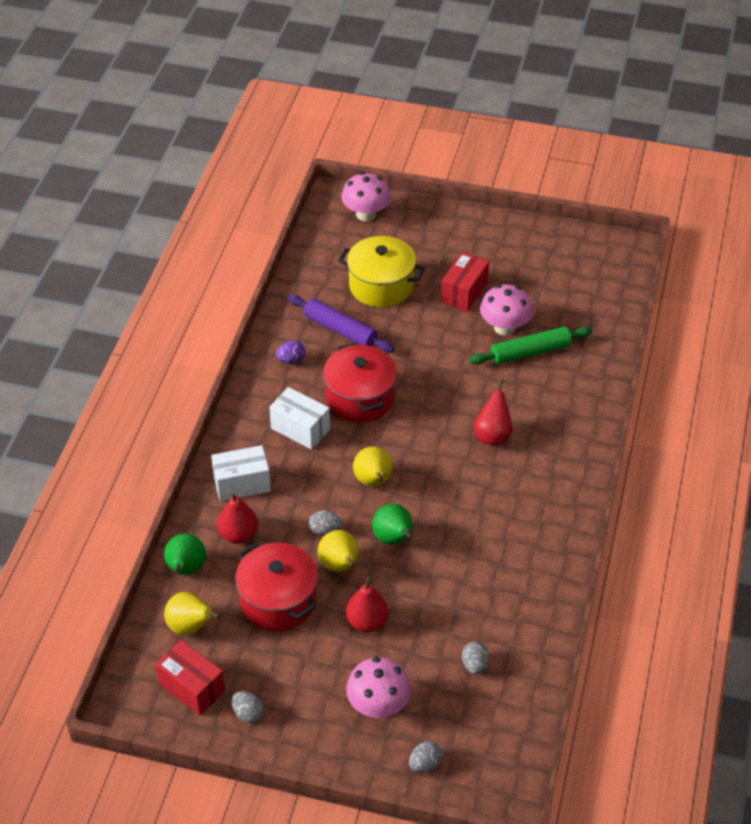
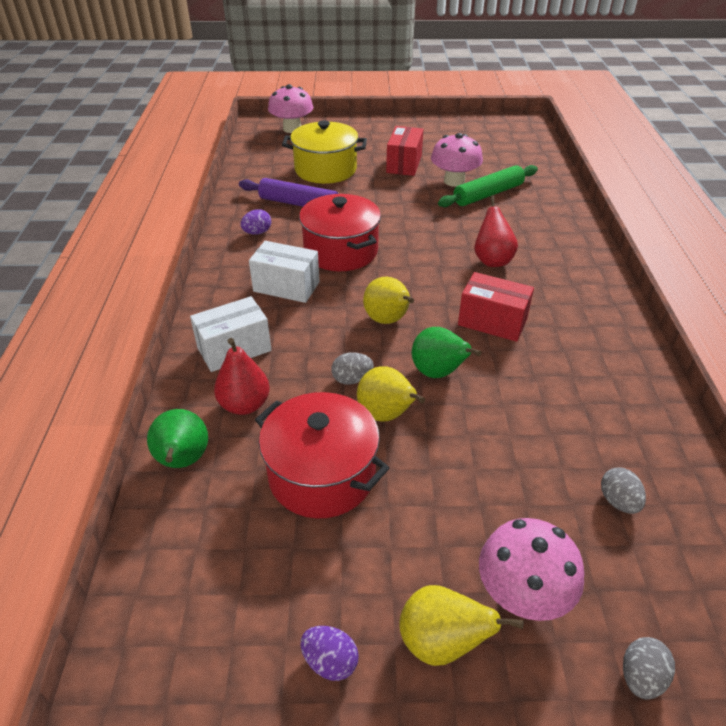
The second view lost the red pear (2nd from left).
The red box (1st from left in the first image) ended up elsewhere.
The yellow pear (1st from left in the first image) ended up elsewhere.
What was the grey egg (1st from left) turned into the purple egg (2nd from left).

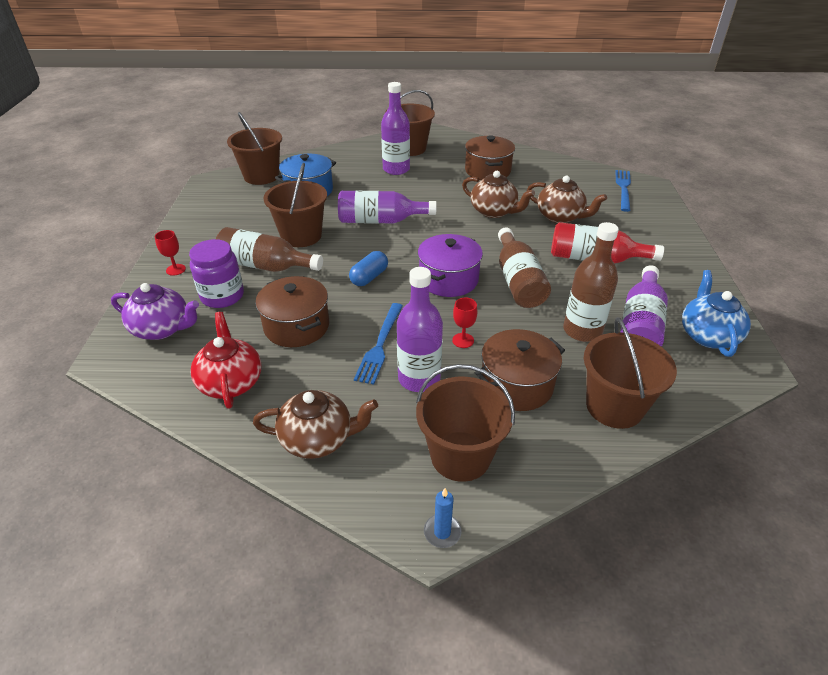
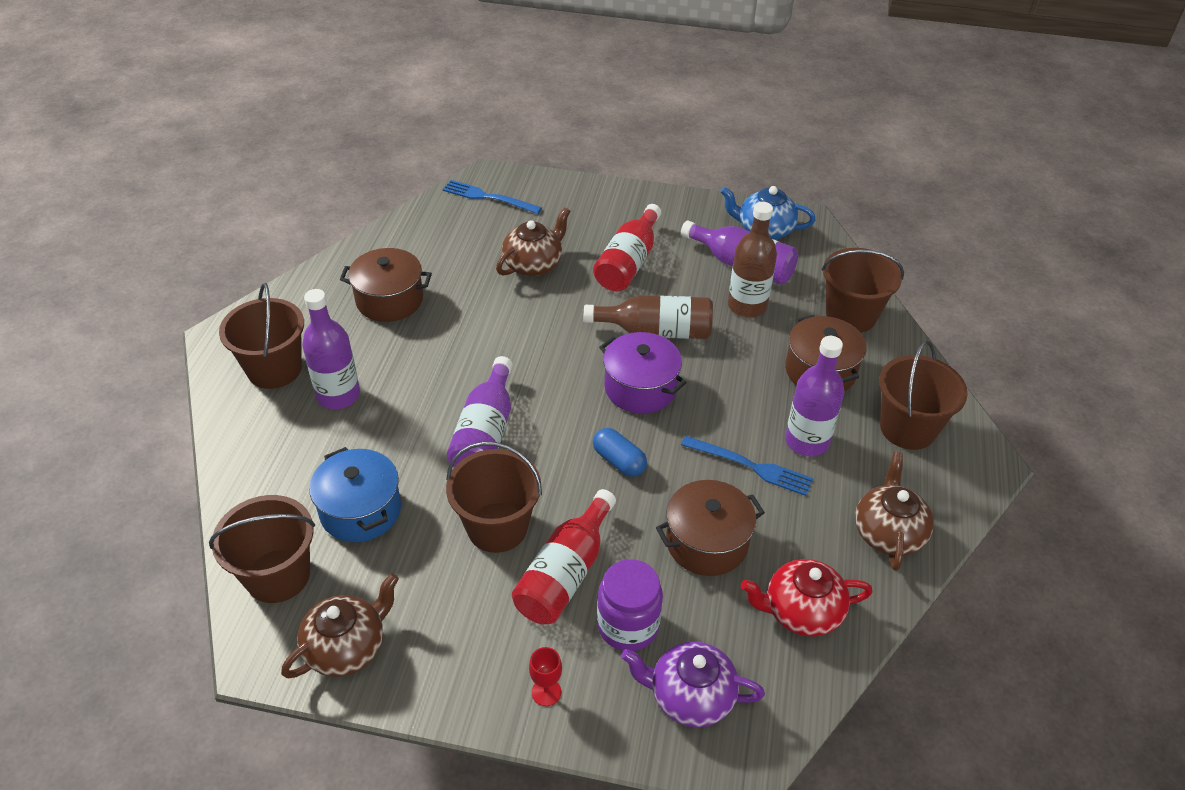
The second view lost the blue candle.
The second view lost the red goblet (2nd from left).
The brown teapot (2nd from left in the first image) ended up elsewhere.
What was the brown bottle (1st from left) turned into the red bottle (1st from left).
The purple teapot ended up facing another way, 105 degrees counterclockwise from before.

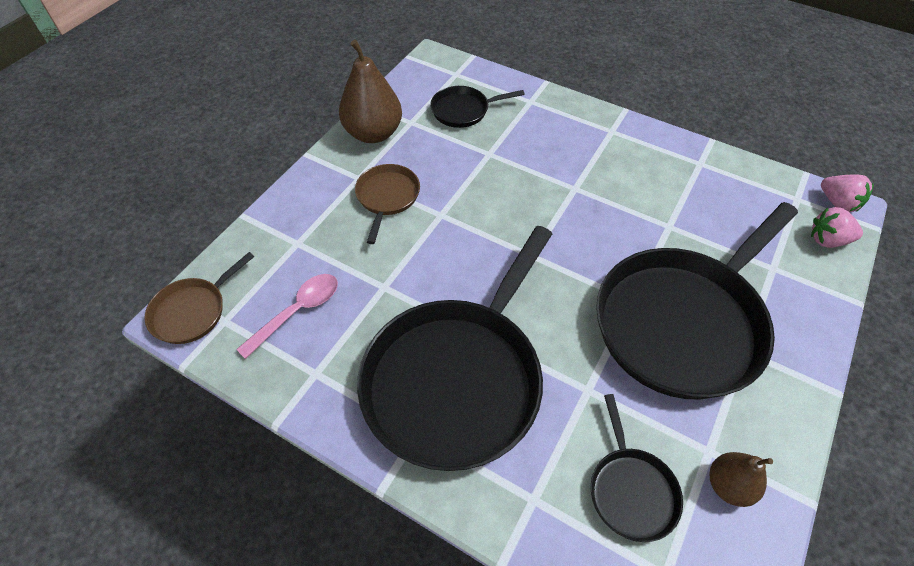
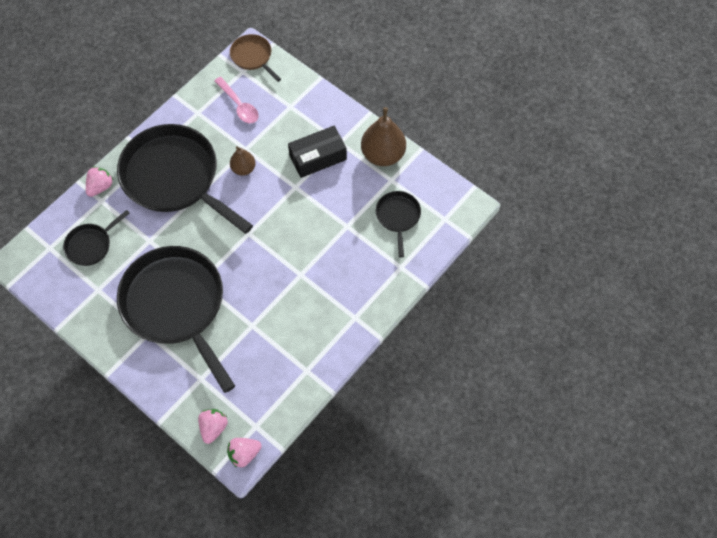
The second view gained the pink strawberry (1st from left).
The brown pear (2nd from left in the first image) ended up elsewhere.
Where the brown pan (2nd from left) stood, the black box came to stand.
The black pan (3rd from left in the first image) ended up facing another way, 45 degrees counterclockwise from before.

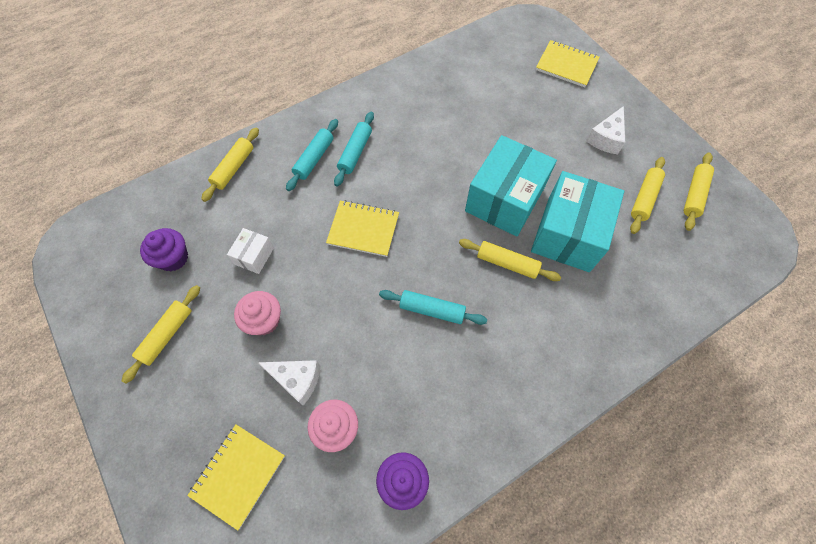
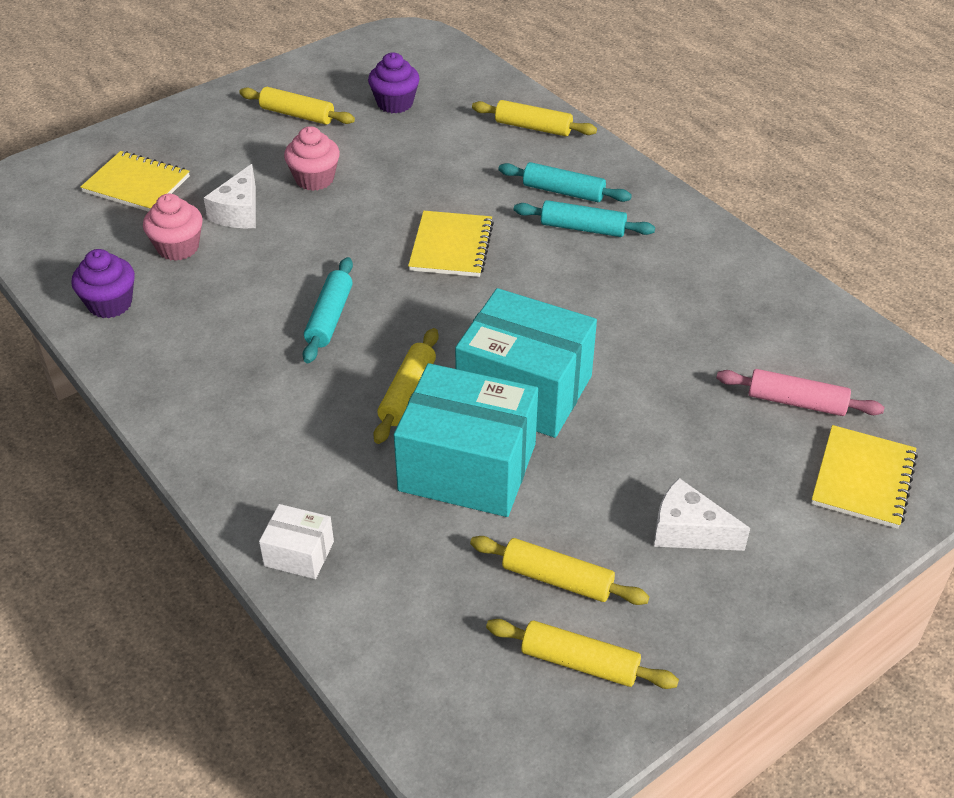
The second view gained the pink rolling pin.
The white box ended up elsewhere.

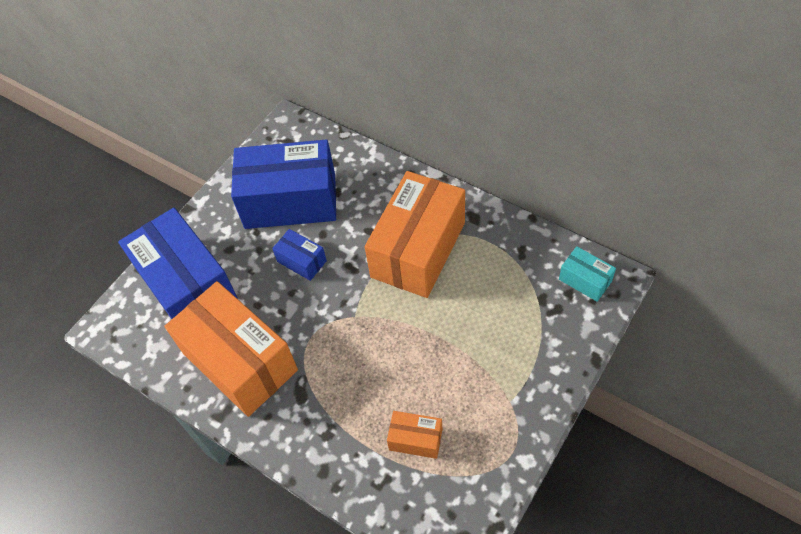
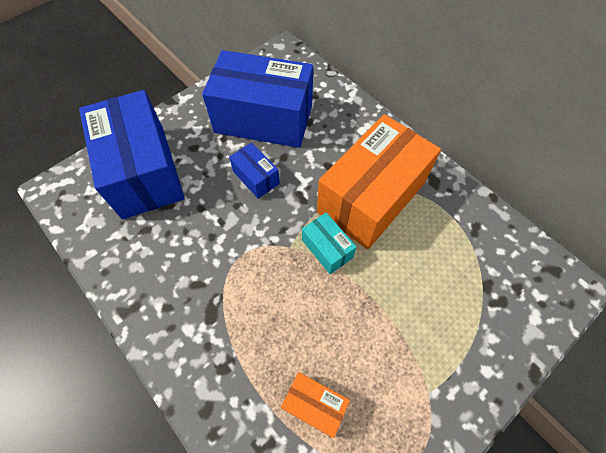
The second view lost the orange box (1st from left).
The turquoise box ended up elsewhere.

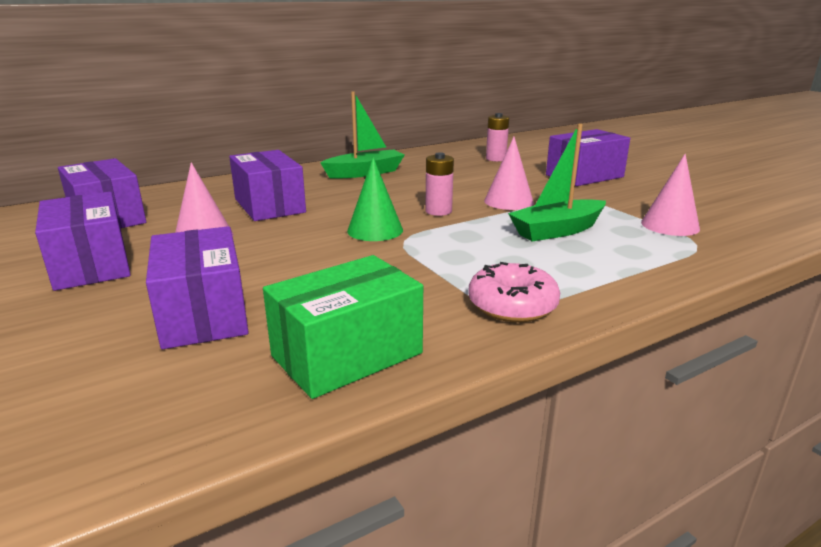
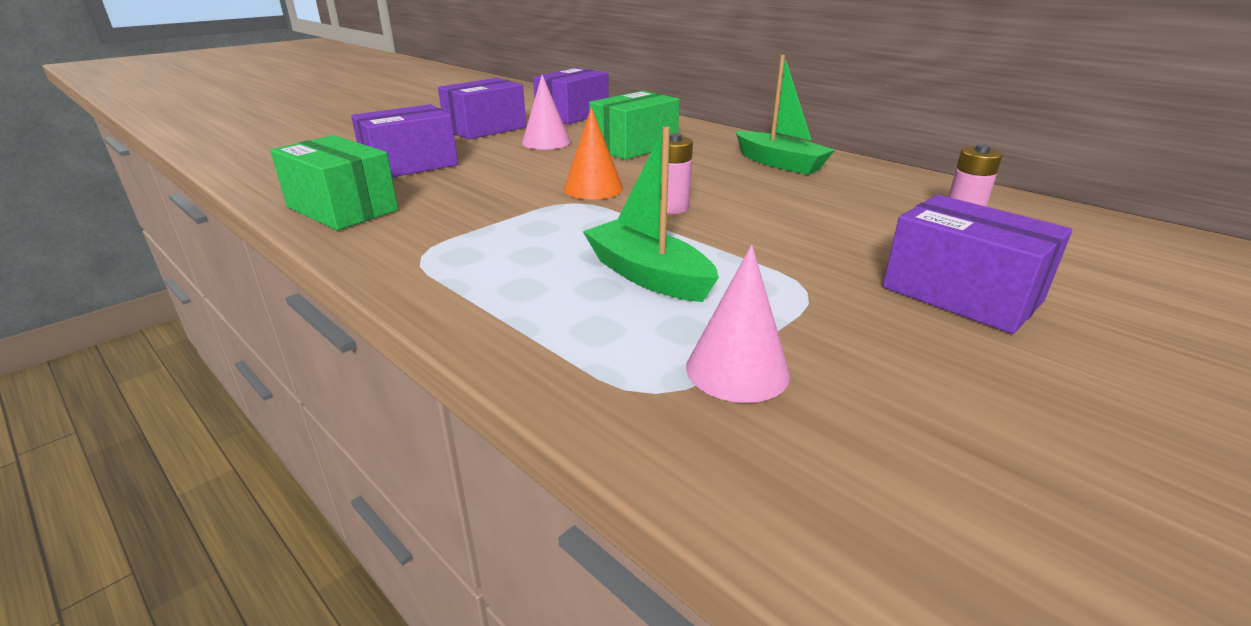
The second view lost the pink donut.
The second view lost the pink cone (2nd from left).
What was the purple box (4th from left) turned into the green box (2nd from left).
What was the green cone turned into the orange cone.

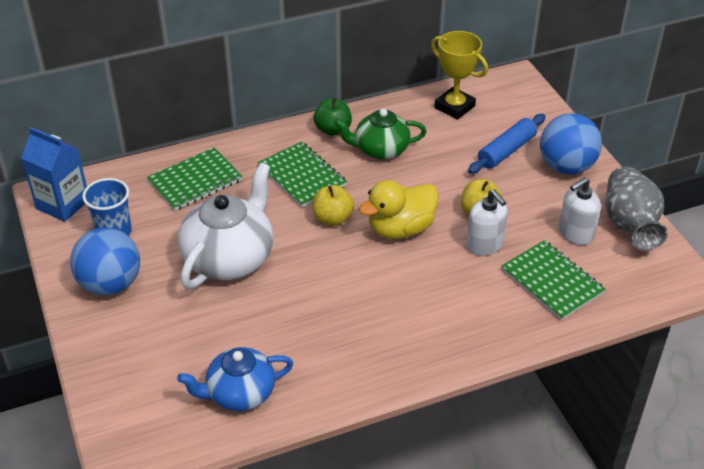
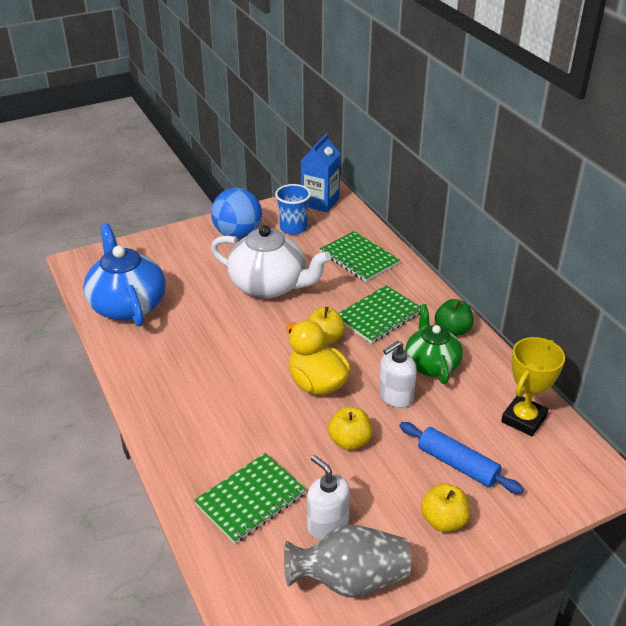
The white soap dispenser (1st from left in the first image) ended up elsewhere.
Where the blue ball (2nd from left) stood, the yellow apple (3rd from left) came to stand.
The size of the blue teapot changed by a factor of 1.52.

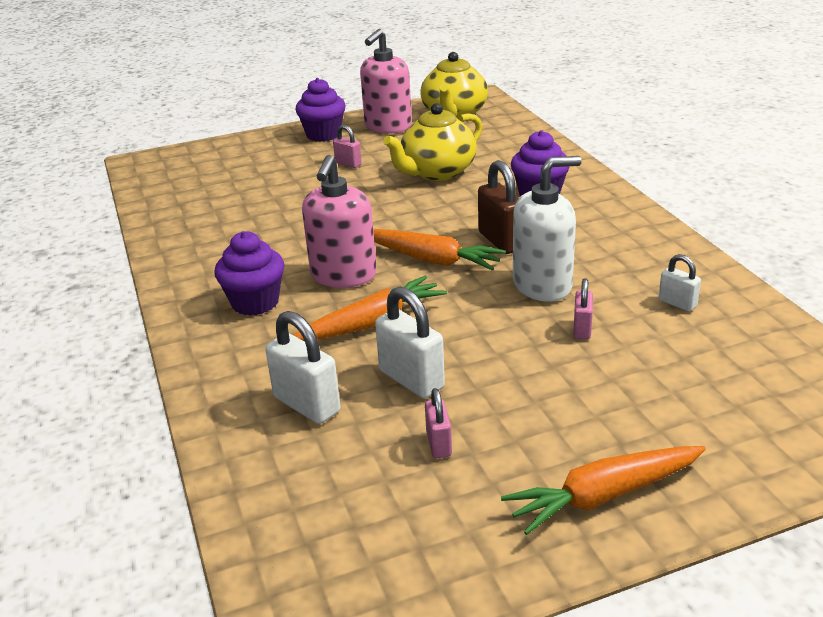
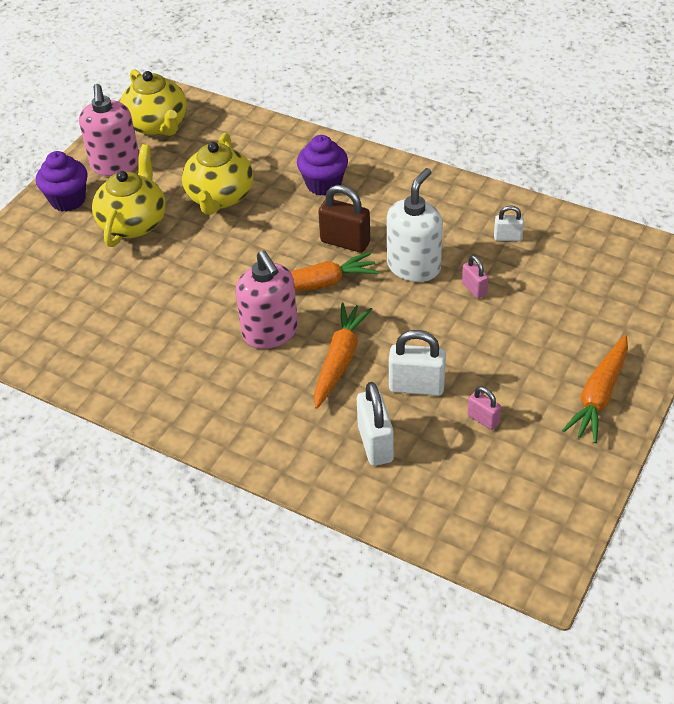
The second view lost the purple cupcake (1st from left).
Where the pink padlock (1st from left) stood, the yellow teapot (1st from left) came to stand.
The white padlock (1st from left) ended up facing another way, 75 degrees clockwise from before.

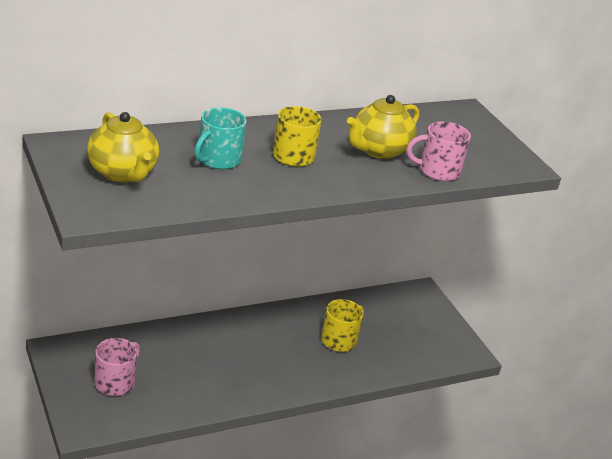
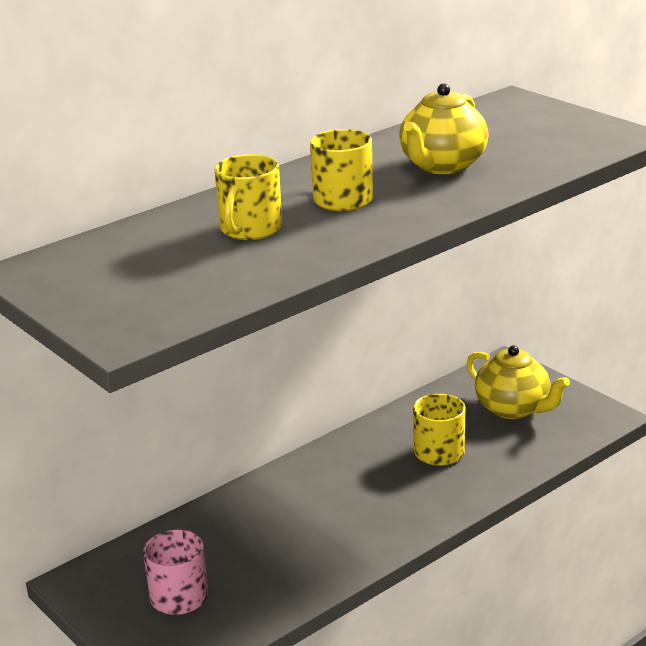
The second view lost the pink mug (2nd from left).
The yellow teapot (1st from left in the first image) ended up elsewhere.
What was the turquoise mug turned into the yellow mug (1st from left).

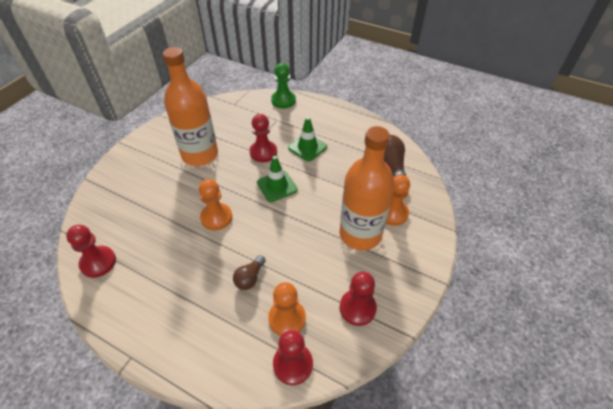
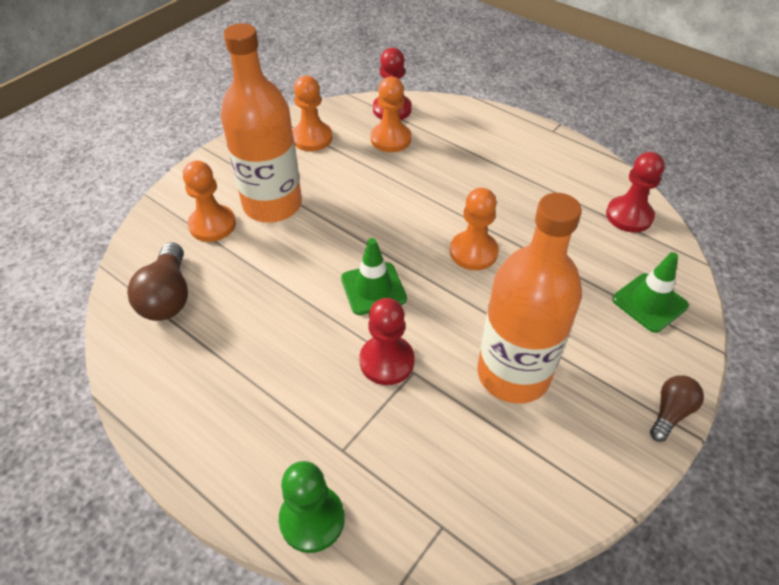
The brown light bulb (1st from left in the first image) ended up elsewhere.
The green traffic cone (2nd from left) ended up elsewhere.
What was the red pawn (4th from left) turned into the orange pawn (2nd from left).

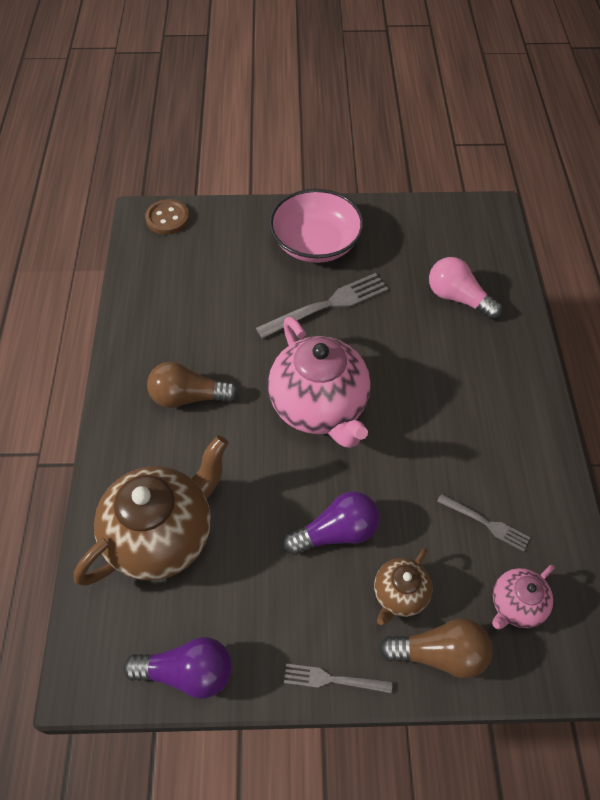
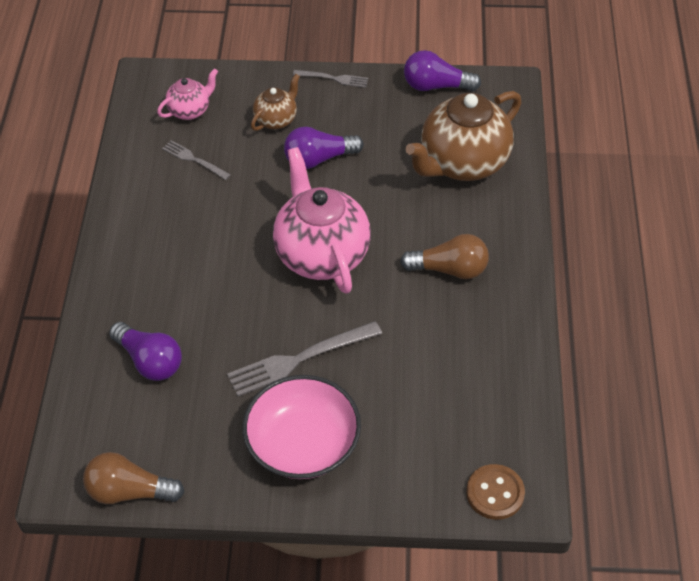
The brown light bulb (2nd from left in the first image) ended up elsewhere.
What was the pink light bulb turned into the purple light bulb (1st from left).

